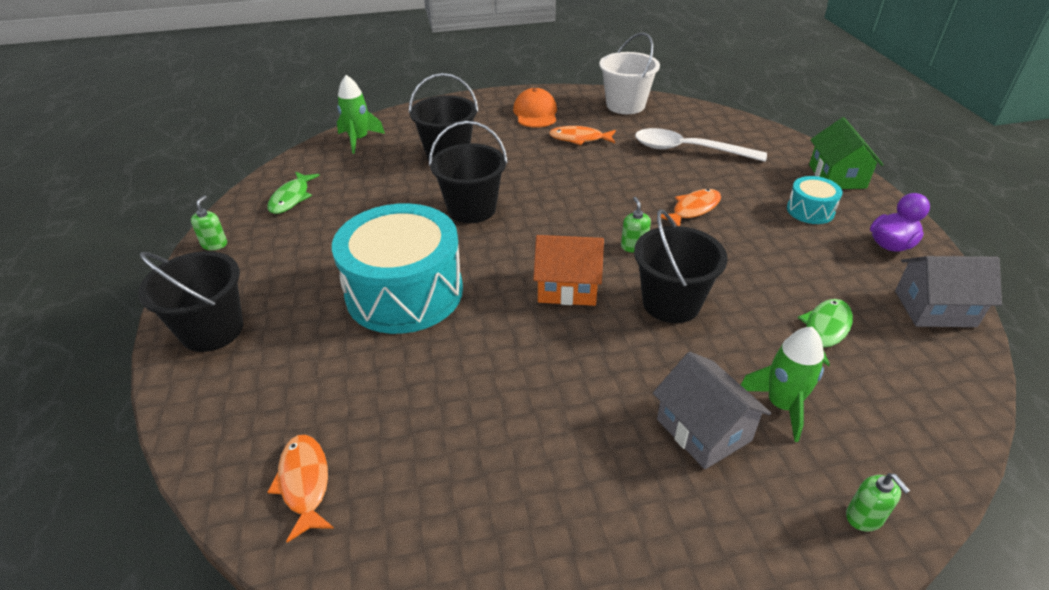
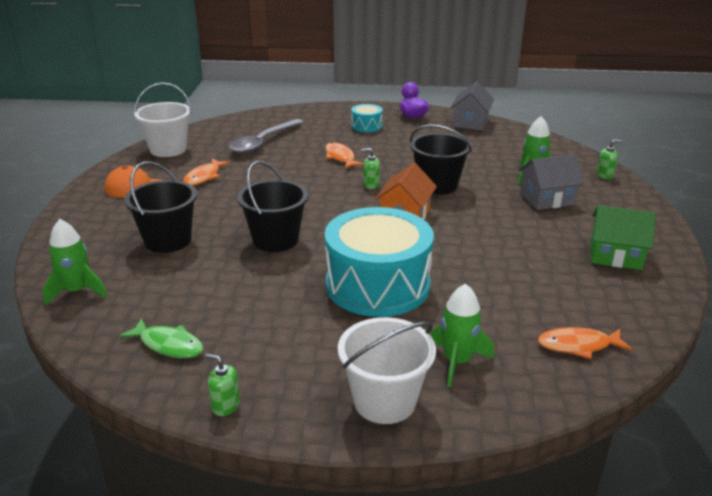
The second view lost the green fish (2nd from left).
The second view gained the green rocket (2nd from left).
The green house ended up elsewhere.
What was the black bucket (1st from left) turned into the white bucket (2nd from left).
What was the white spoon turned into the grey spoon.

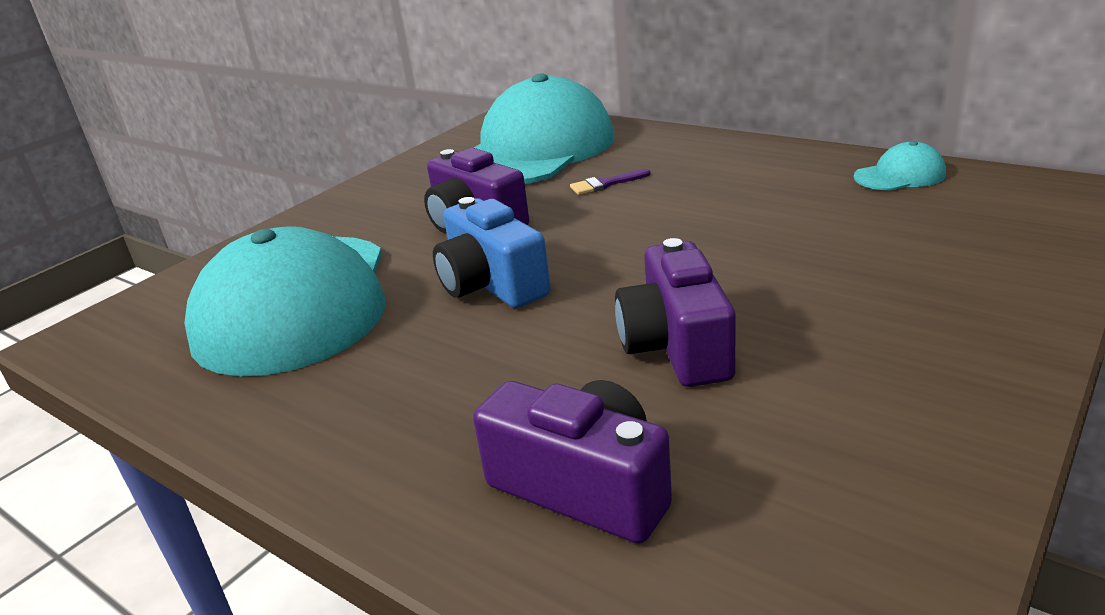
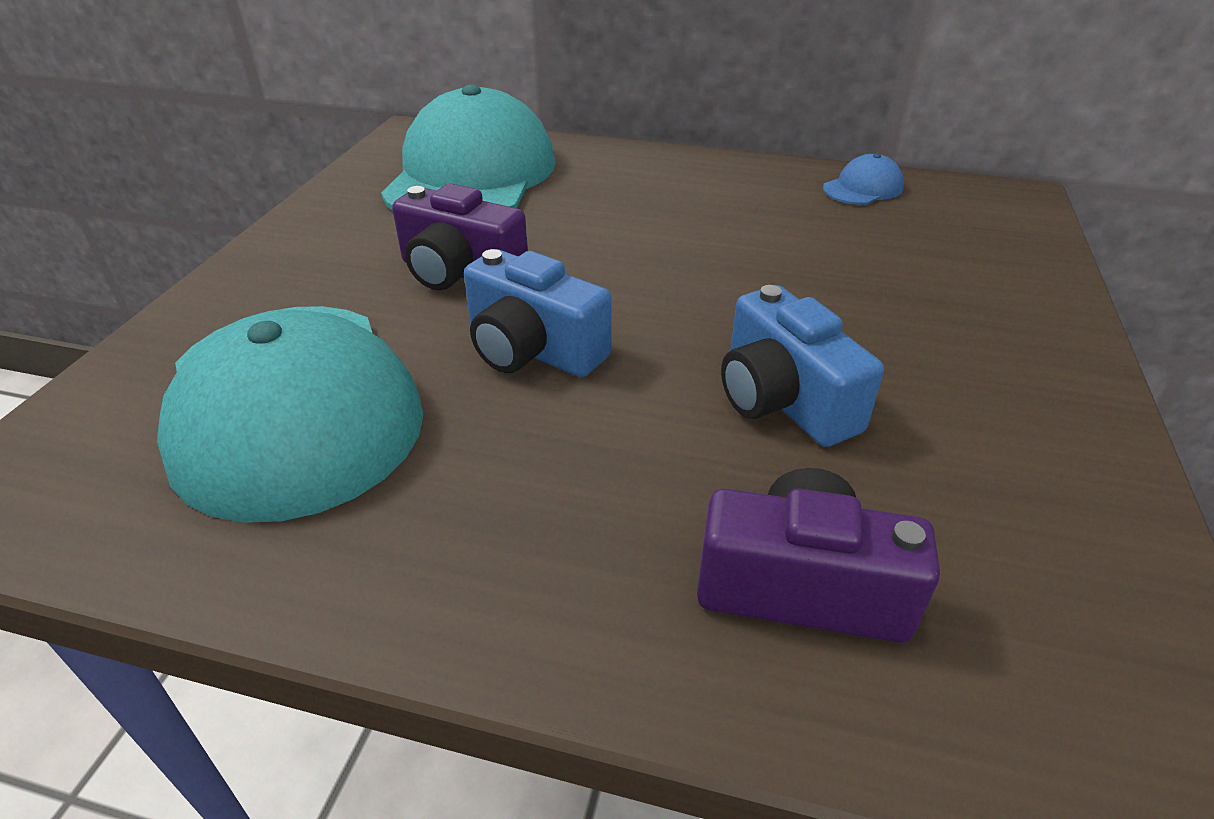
The second view lost the purple brush.
What was the purple camera (3rd from left) turned into the blue camera (2nd from left).
What was the turquoise cap (3rd from left) turned into the blue cap.

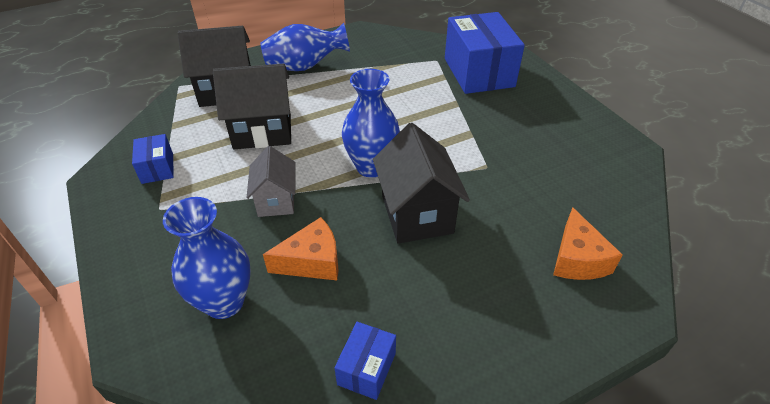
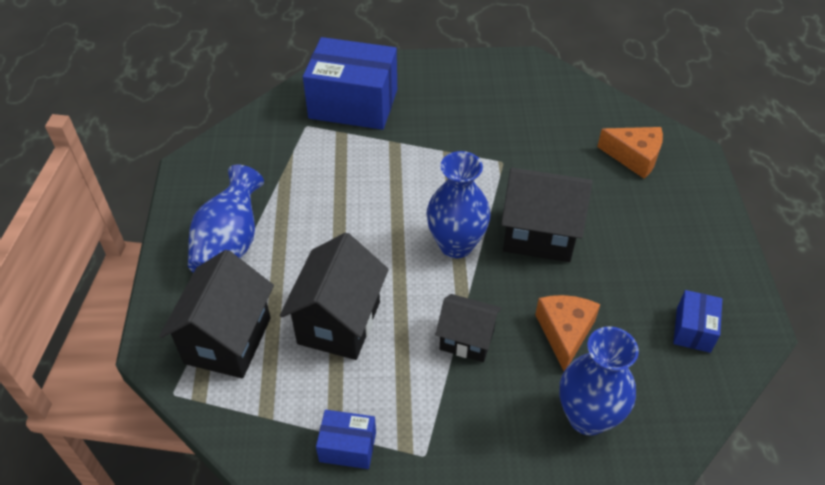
What was the grey house turned into the black house (3rd from left).
The blue box (2nd from left in the first image) ended up facing another way, 60 degrees clockwise from before.

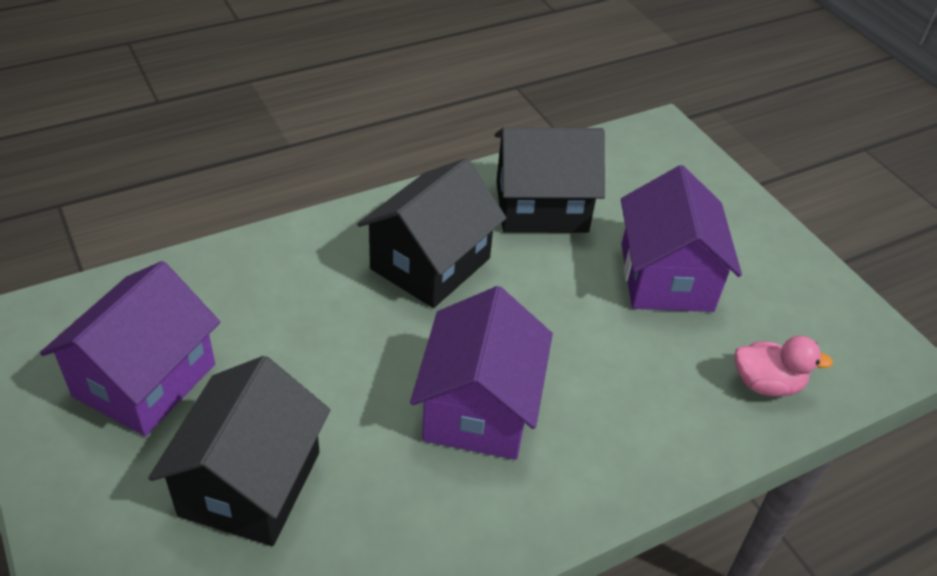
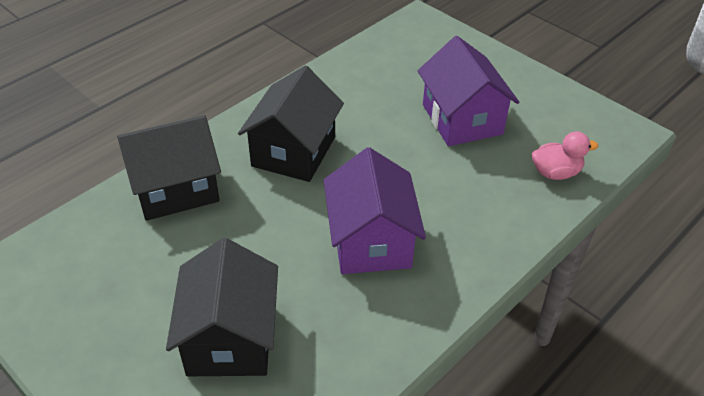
The second view lost the purple house (1st from left).
The black house (3rd from left in the first image) ended up elsewhere.

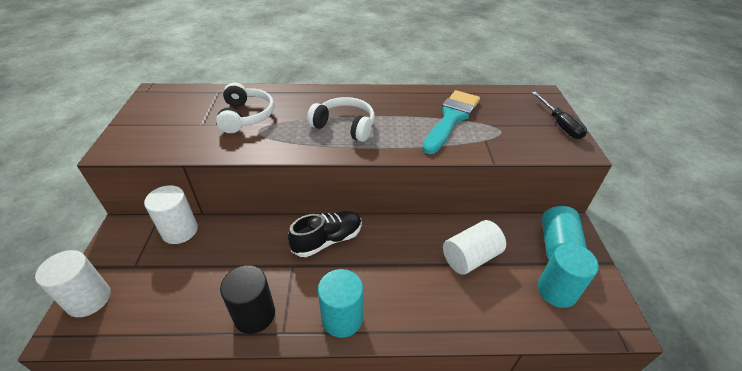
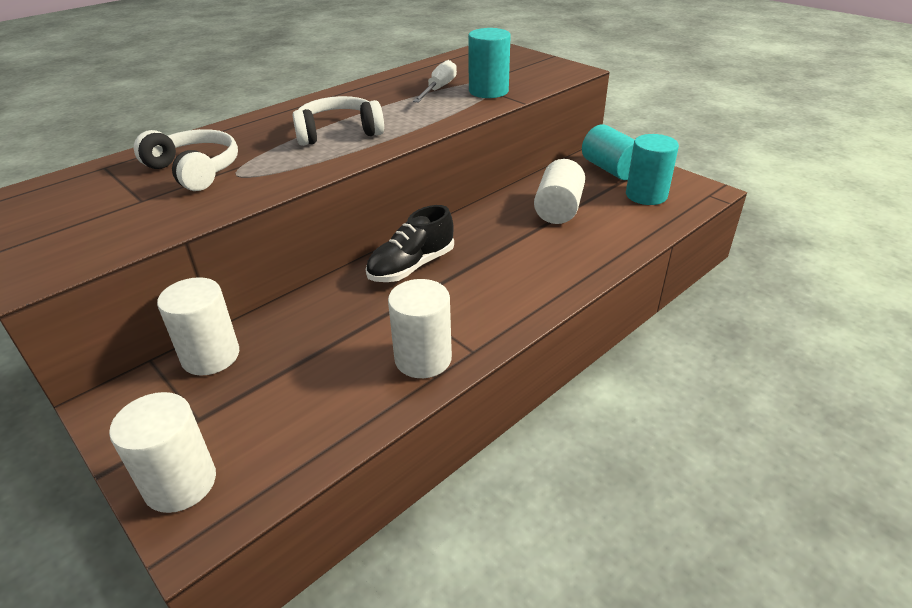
The second view lost the black screwdriver.
The turquoise cylinder (1st from left) ended up elsewhere.
Where the turquoise brush stood, the white screwdriver came to stand.
What was the black cylinder turned into the white cylinder (3rd from left).
The black shoe ended up facing another way, 150 degrees counterclockwise from before.

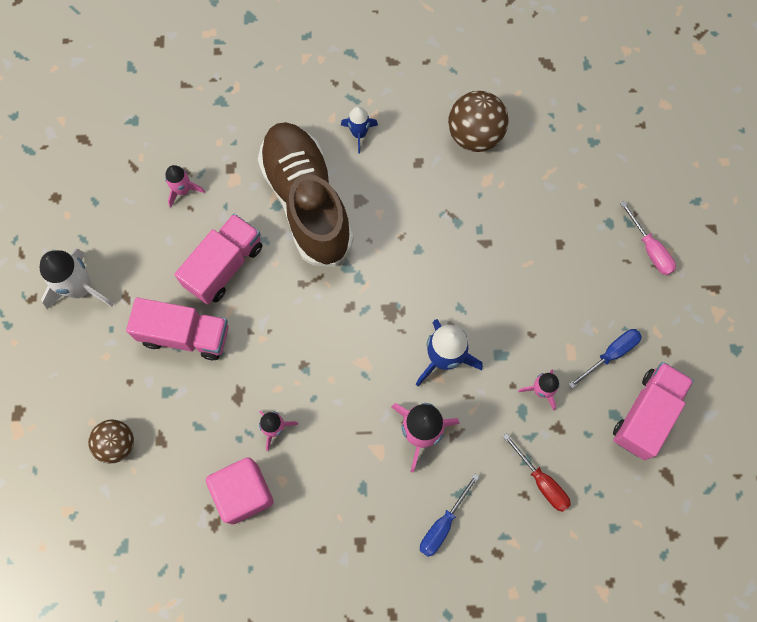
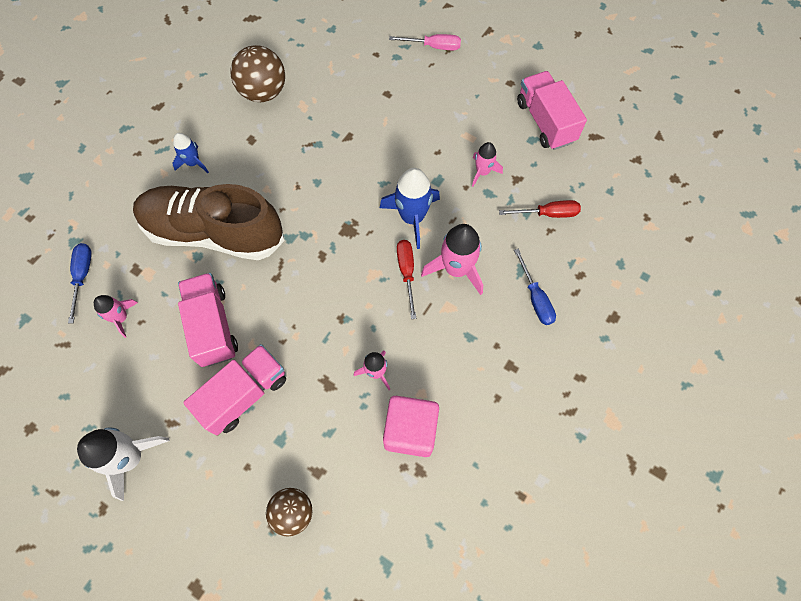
The second view gained the red screwdriver (1st from left).
The blue screwdriver (2nd from left in the first image) ended up elsewhere.

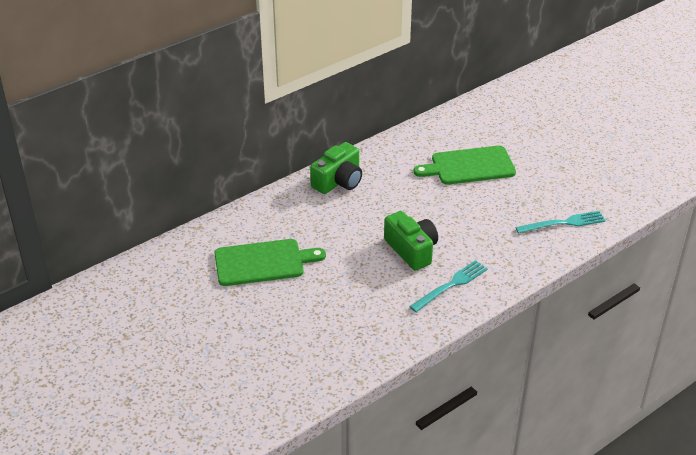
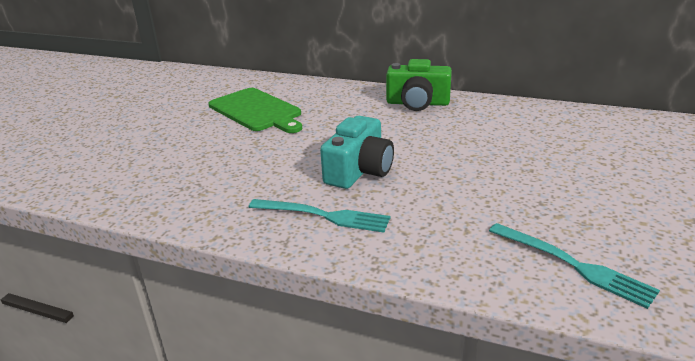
The second view lost the green cutting board (2nd from left).
What was the green camera (2nd from left) turned into the turquoise camera.

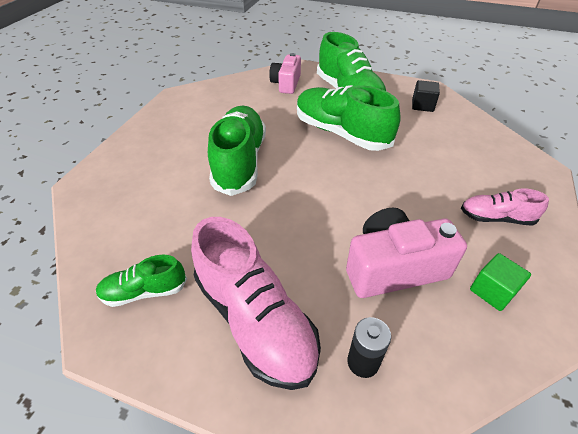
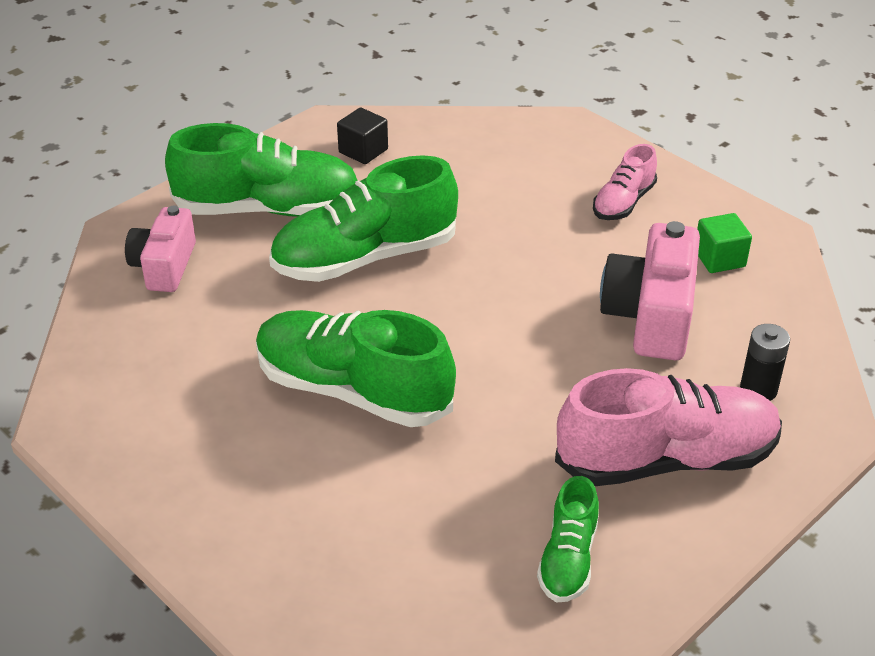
The pink camera (1st from left) ended up facing another way, 60 degrees clockwise from before.

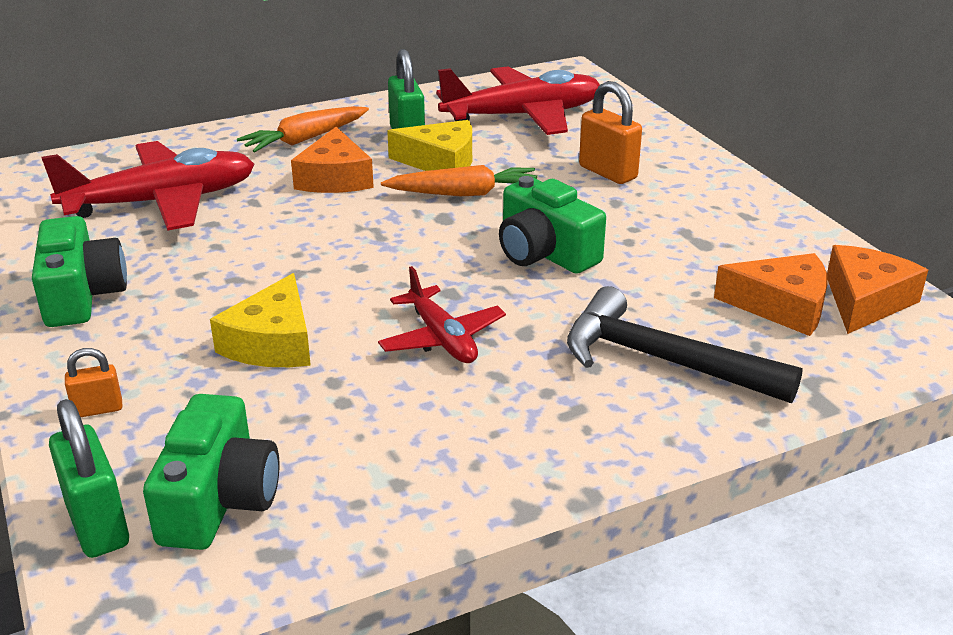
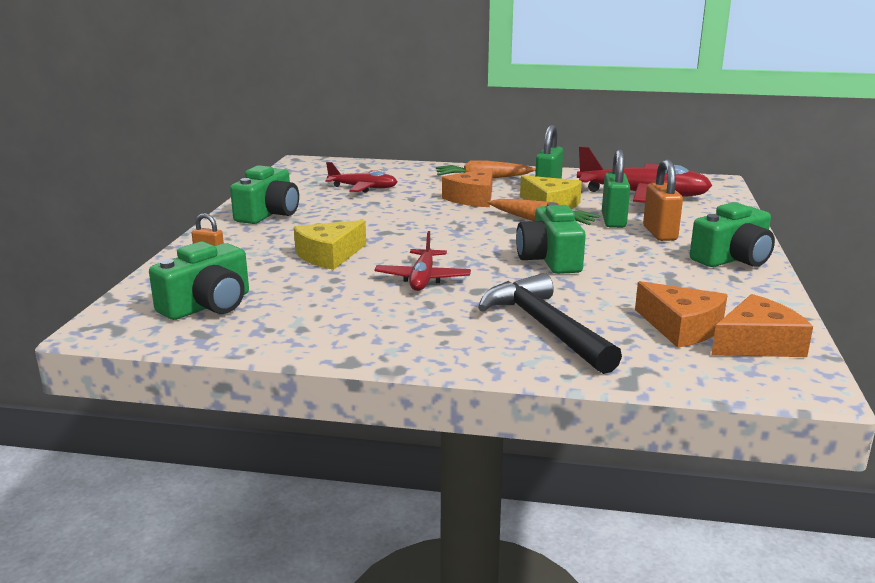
The second view gained the green camera (4th from left).
The green padlock (1st from left in the first image) ended up elsewhere.
The size of the red plane (1st from left) changed by a factor of 0.57.

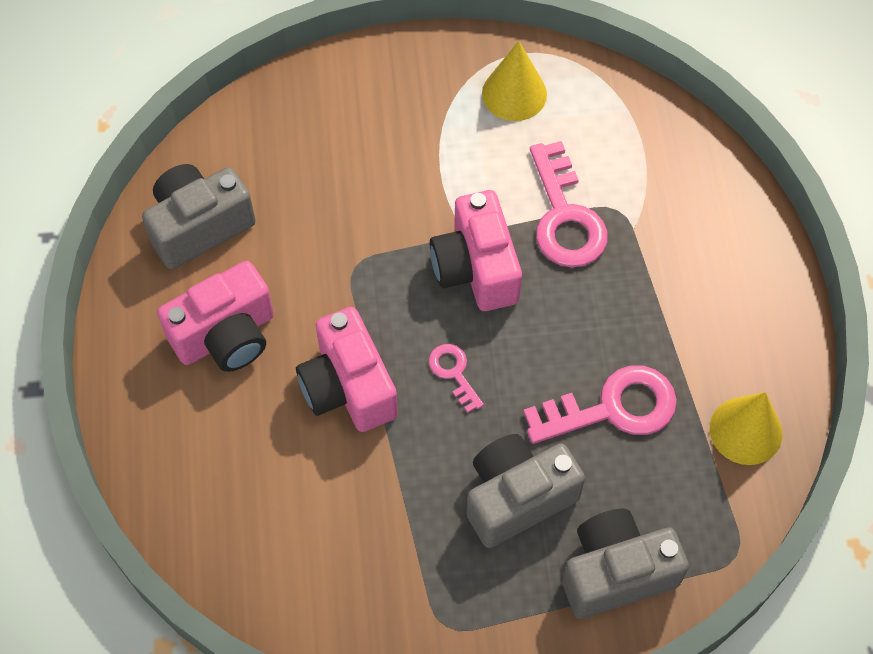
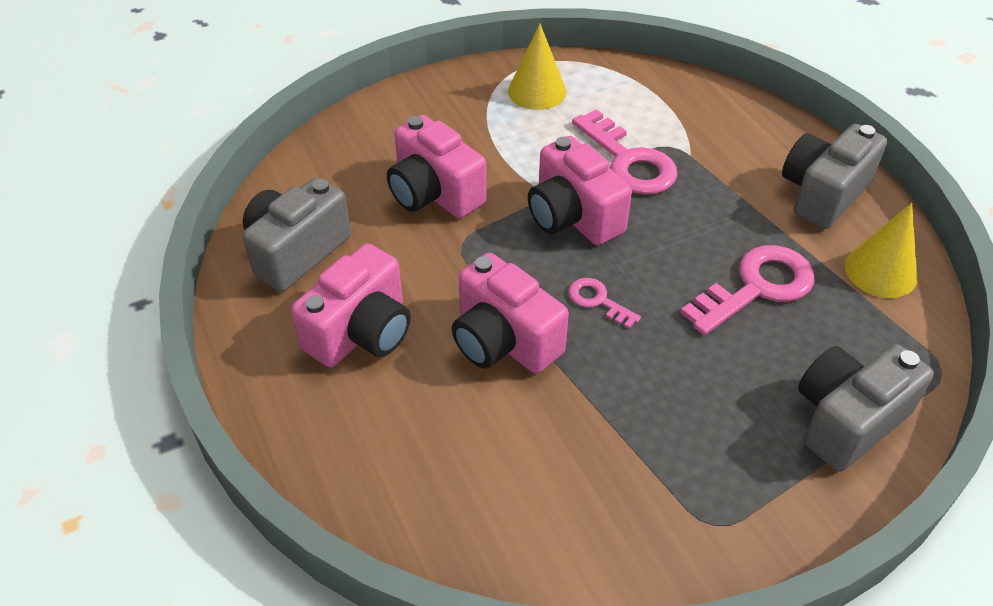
The second view gained the pink camera (2nd from left).
The grey camera (2nd from left) ended up elsewhere.

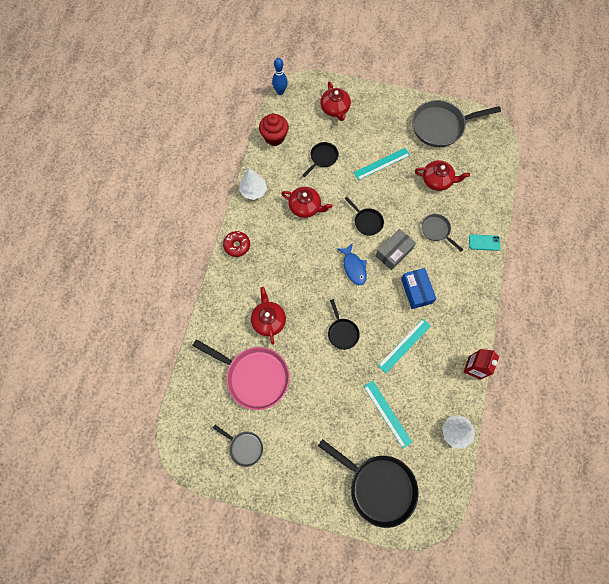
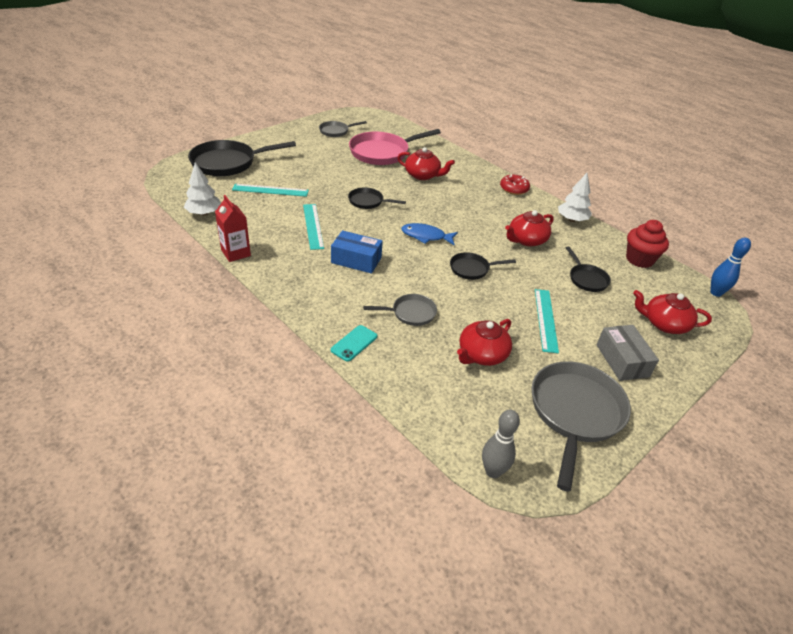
The second view gained the grey bowling pin.
The grey box ended up elsewhere.

